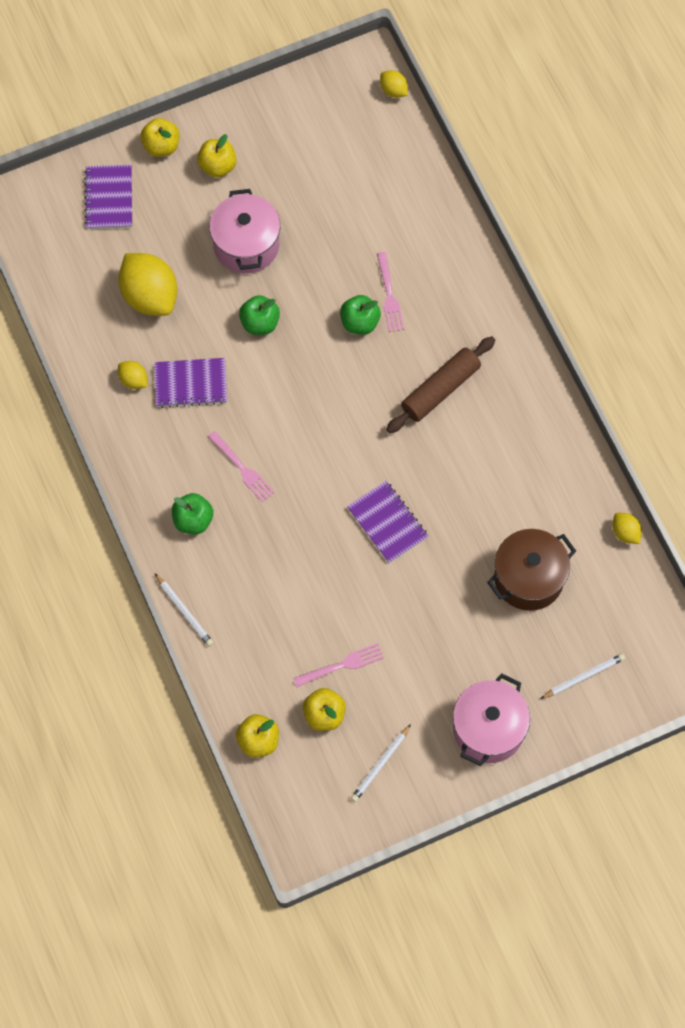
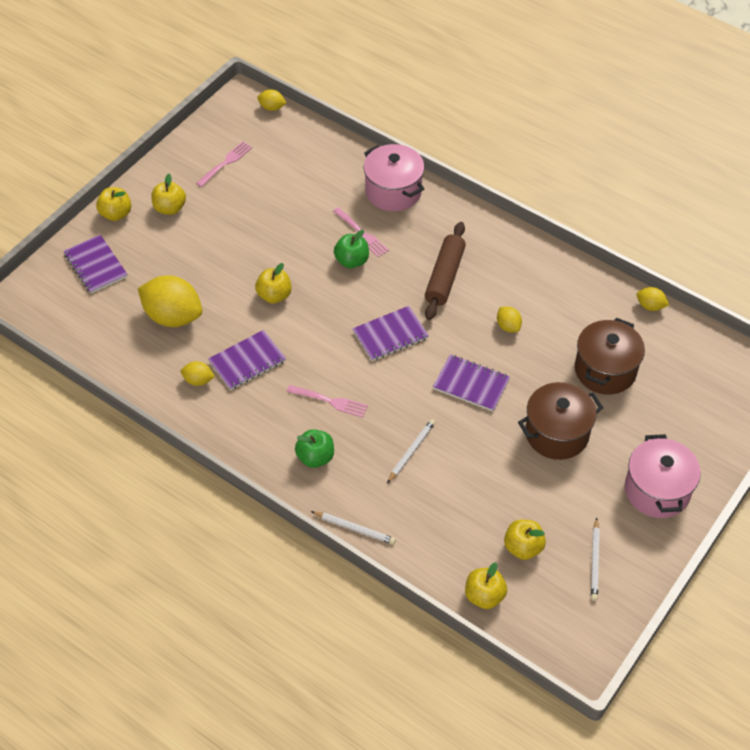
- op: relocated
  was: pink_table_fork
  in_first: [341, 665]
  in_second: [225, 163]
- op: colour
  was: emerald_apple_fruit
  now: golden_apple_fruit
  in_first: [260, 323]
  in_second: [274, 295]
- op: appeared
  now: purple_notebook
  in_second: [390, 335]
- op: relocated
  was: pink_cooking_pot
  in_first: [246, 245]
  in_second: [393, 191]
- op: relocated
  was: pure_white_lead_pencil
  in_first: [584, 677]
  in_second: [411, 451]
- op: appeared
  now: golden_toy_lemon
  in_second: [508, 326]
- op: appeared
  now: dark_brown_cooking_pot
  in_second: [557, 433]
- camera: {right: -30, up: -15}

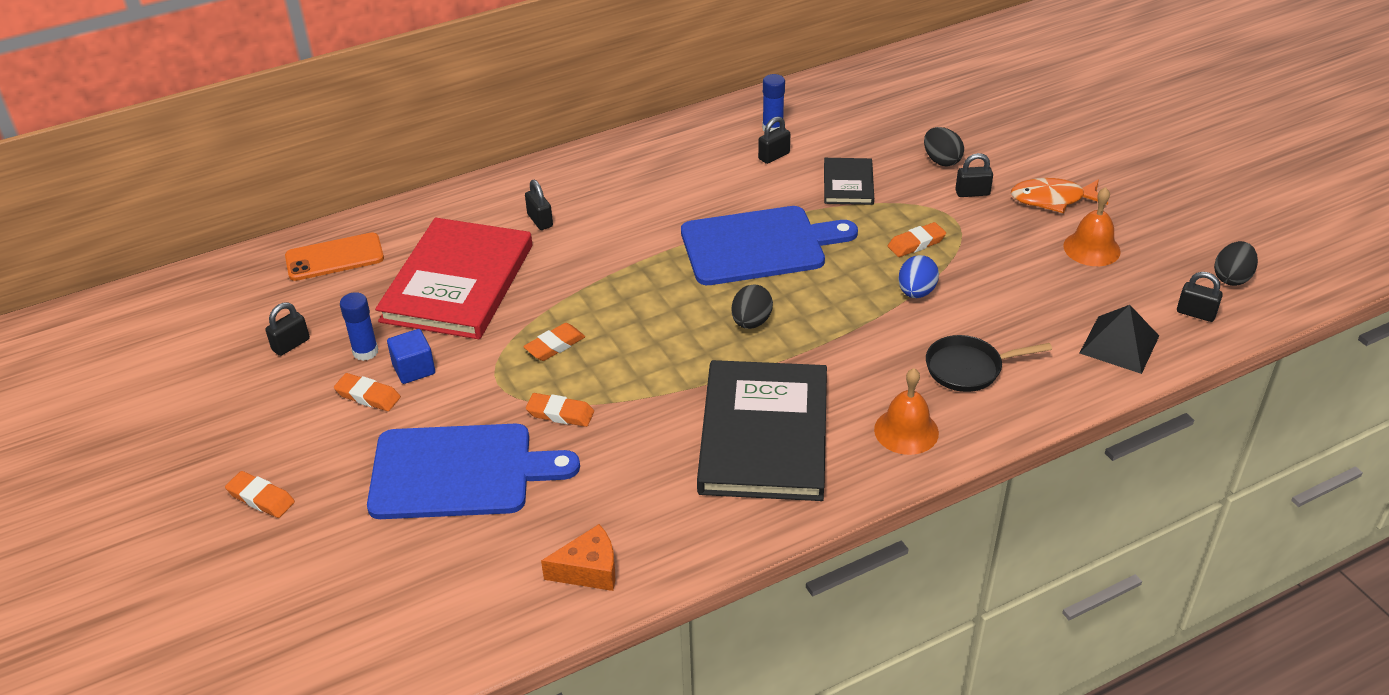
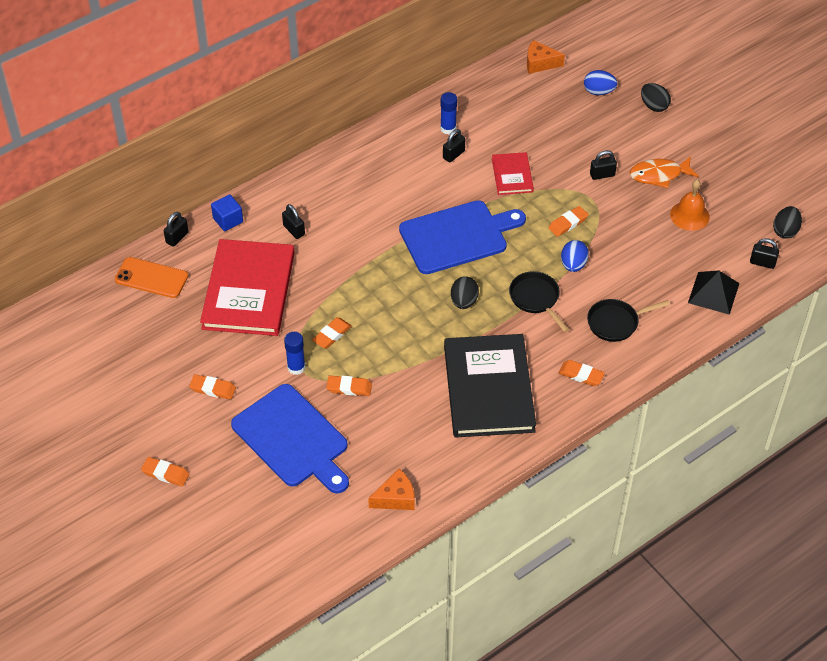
- op: spun
  was: bright_orange_smartphone
  in_first: [334, 257]
  in_second: [151, 278]
  clockwise: 45
- op: relocated
  was: black_lock
  in_first: [291, 344]
  in_second: [177, 237]
- op: relocated
  was: blue_solid_cube
  in_first: [414, 369]
  in_second: [228, 220]
- op: spun
  was: blue_bread_board
  in_first: [459, 471]
  in_second: [293, 439]
  clockwise: 60
- op: relocated
  was: blue_glue
  in_first: [365, 352]
  in_second: [296, 367]
- op: colour
  was: black_hardcover
  now: crimson_hardcover
  in_first: [848, 184]
  in_second: [512, 175]
- op: appeared
  now: black_skillet
  in_second: [536, 299]
- op: appeared
  now: bright_orange_piece_of_cheese
  in_second: [540, 63]
- op: exchanged
  was: bright_orange_bell
  now: bright_orange_pencil_eraser
  in_first: [906, 431]
  in_second: [581, 375]
- op: appeared
  now: blue_egg_shape
  in_second: [598, 92]
- op: relocated
  was: black_egg_shape
  in_first: [941, 160]
  in_second: [654, 106]
- camera: {right: -10, up: 10}

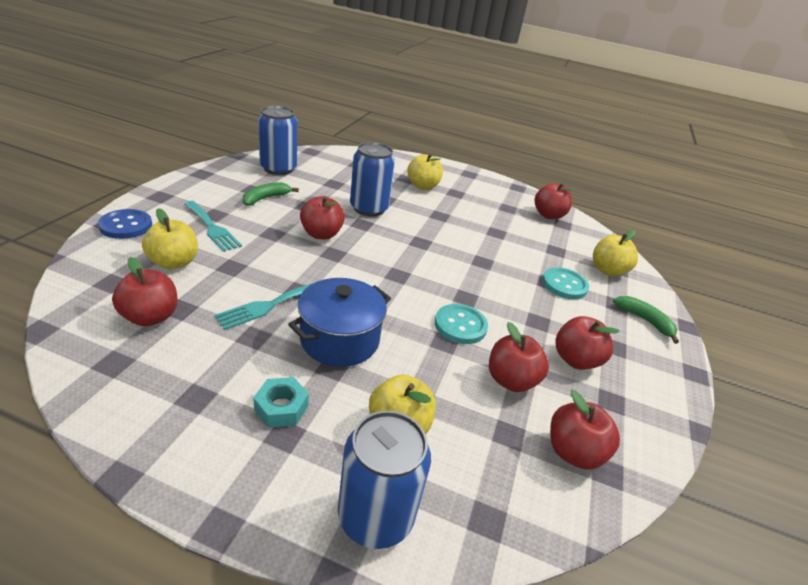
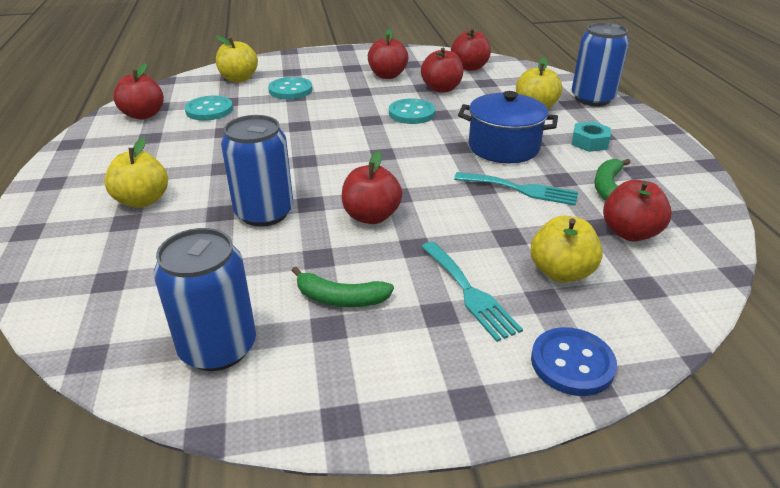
- op: appeared
  now: teal_sewing_button
  in_second: [209, 110]
- op: spun
  was: teal_table_fork
  in_first: [212, 228]
  in_second: [469, 292]
  clockwise: 135
- op: relocated
  was: emerald_banana
  in_first: [645, 321]
  in_second: [608, 186]
- camera: {right: -115, up: 0}

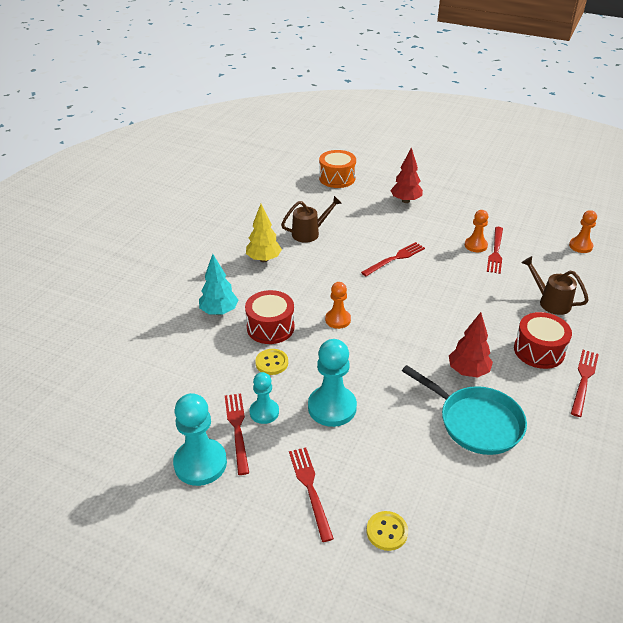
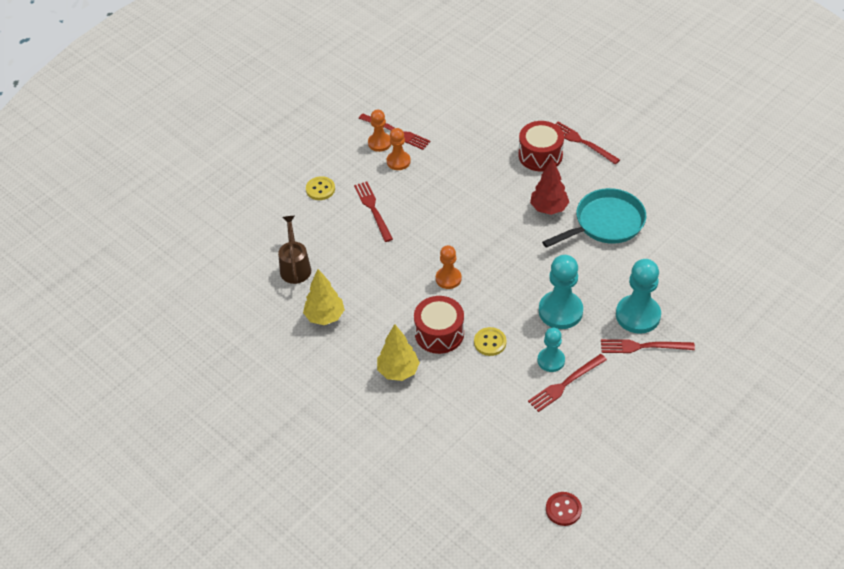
- op: relocated
  was: golden_sewing_button
  in_first: [387, 531]
  in_second: [320, 189]
- op: colour
  was: teal_fir_tree
  now: golden_fir_tree
  in_first: [219, 312]
  in_second: [398, 371]
- op: relocated
  was: bright_orange_game_pawn
  in_first: [580, 246]
  in_second: [398, 161]
- op: spun
  was: crimson_table_fork
  in_first: [237, 429]
  in_second: [565, 384]
  clockwise: -45
- op: appeared
  now: crimson_sewing_button
  in_second: [563, 509]
- op: relocated
  was: teal_game_pawn
  in_first: [200, 463]
  in_second: [638, 315]
- op: missing
  was: bright_orange_toy_drum
  in_first: [337, 178]
- op: missing
  was: crimson_fir_tree
  in_first: [405, 201]
- op: missing
  was: dark_brown_sprinkling_can
  in_first: [550, 302]
- camera: {right: -70, up: 10}

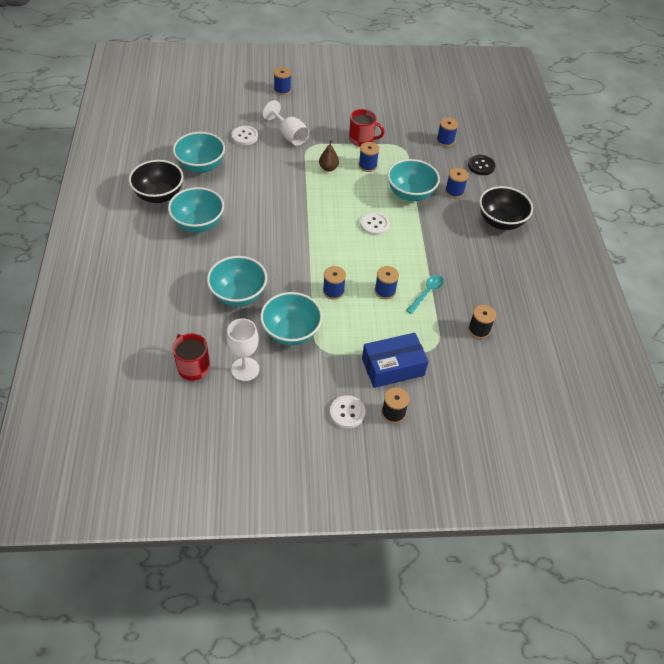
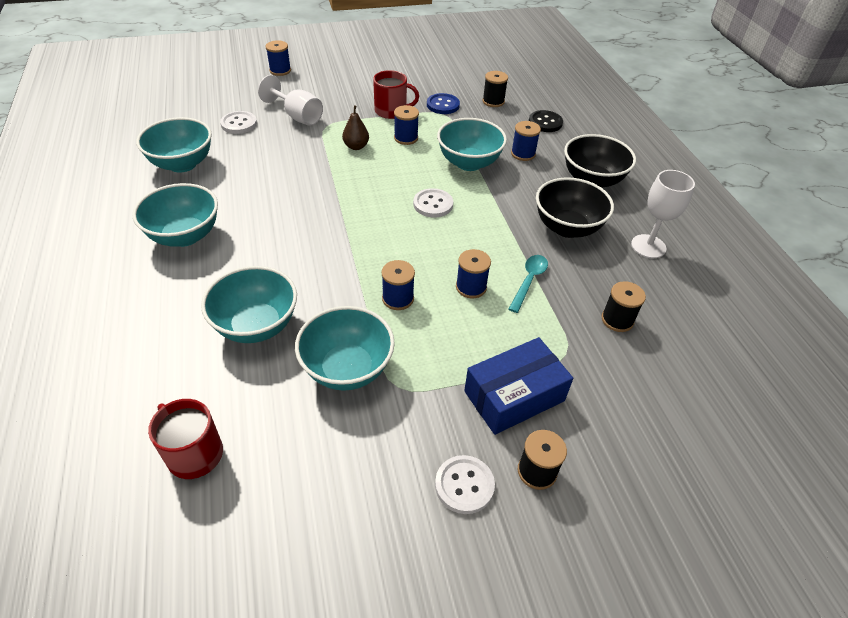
- op: appeared
  now: blue_sewing_button
  in_second: [443, 105]
- op: colour
  was: blue_spool
  now: black_spool
  in_first: [445, 141]
  in_second: [493, 101]
- op: relocated
  was: black_serving_bowl
  in_first: [159, 195]
  in_second: [567, 227]
- op: relocated
  was: pure_white_chalice
  in_first: [245, 369]
  in_second: [648, 246]
- camera: {right: -10, up: -5}

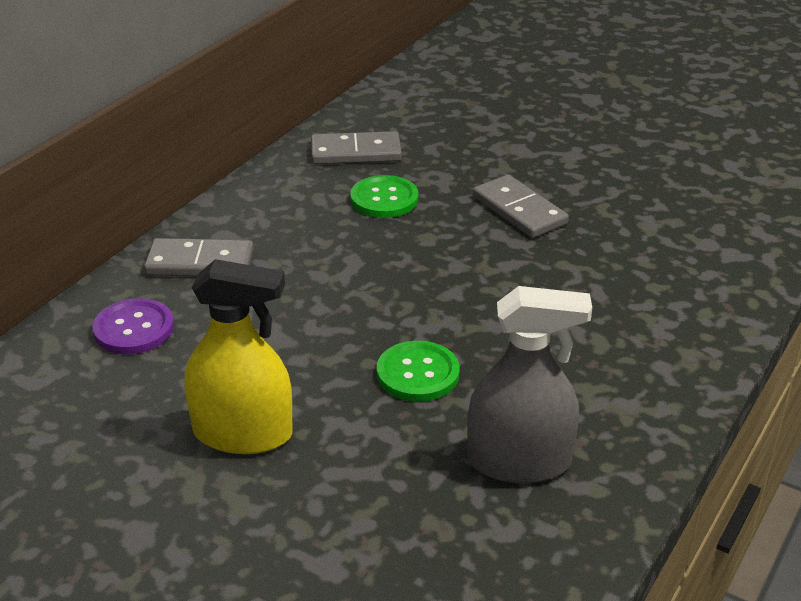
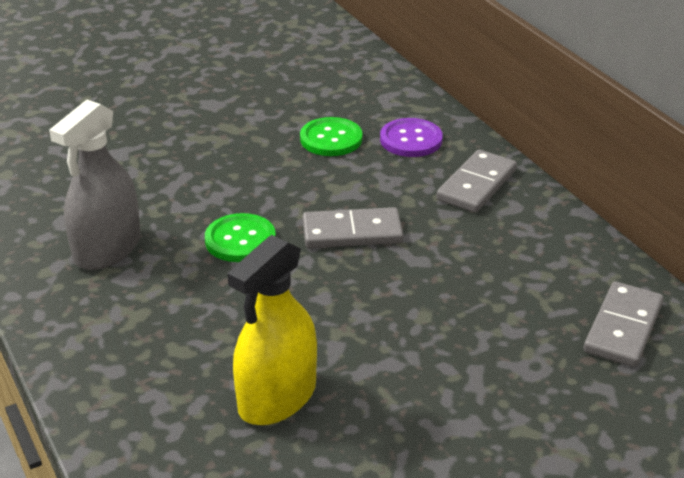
- op: relocated
  was: golden_spray_bottle
  in_first: [243, 433]
  in_second: [277, 398]
- op: relocated
  was: emerald_sewing_button
  in_first: [384, 199]
  in_second: [331, 139]
- op: relocated
  was: ash-grey_domino_piece
  in_first: [519, 210]
  in_second: [352, 232]
- camera: {right: 120, up: 0}

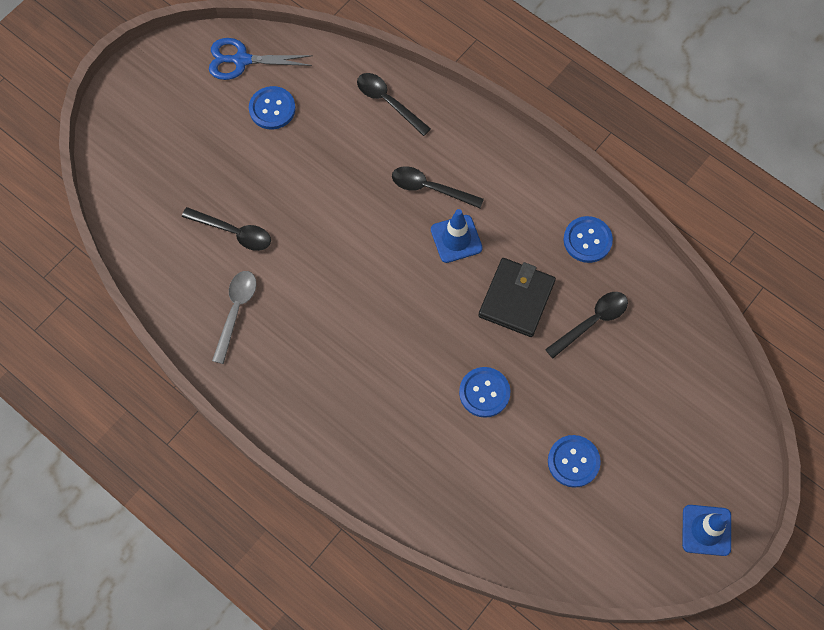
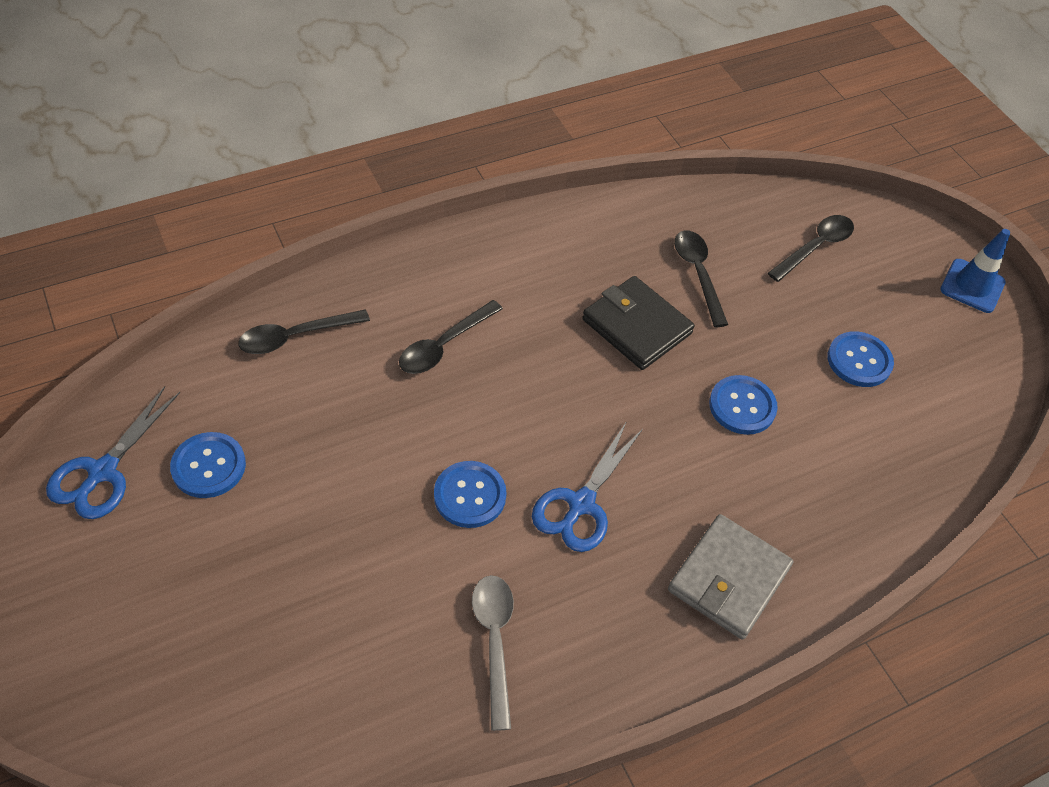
- op: relocated
  was: blue_sewing_button
  in_first: [587, 240]
  in_second: [470, 495]
- op: spun
  was: ash-grey_tablespoon
  in_first: [236, 311]
  in_second: [494, 641]
  clockwise: 45
- op: appeared
  now: blue_shears
  in_second: [581, 504]
- op: appeared
  now: ash-grey_billfold
  in_second: [728, 579]
- op: relocated
  was: black_tablespoon
  in_first: [234, 232]
  in_second: [815, 247]
- op: missing
  was: blue_safety_cone
  in_first: [456, 239]
- camera: {right: -70, up: -15}

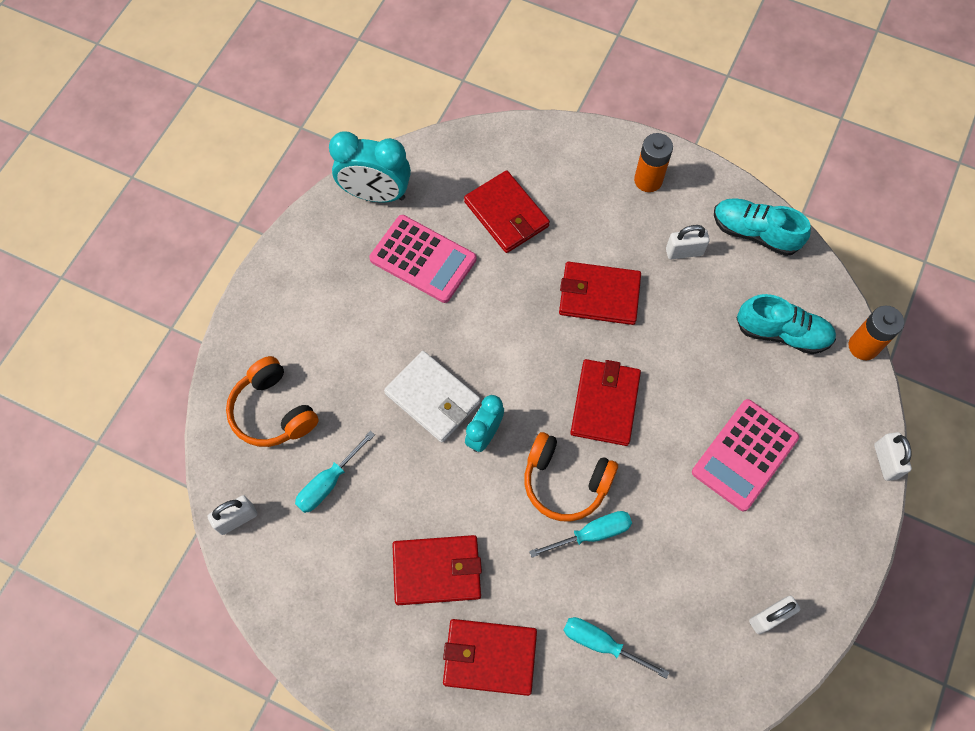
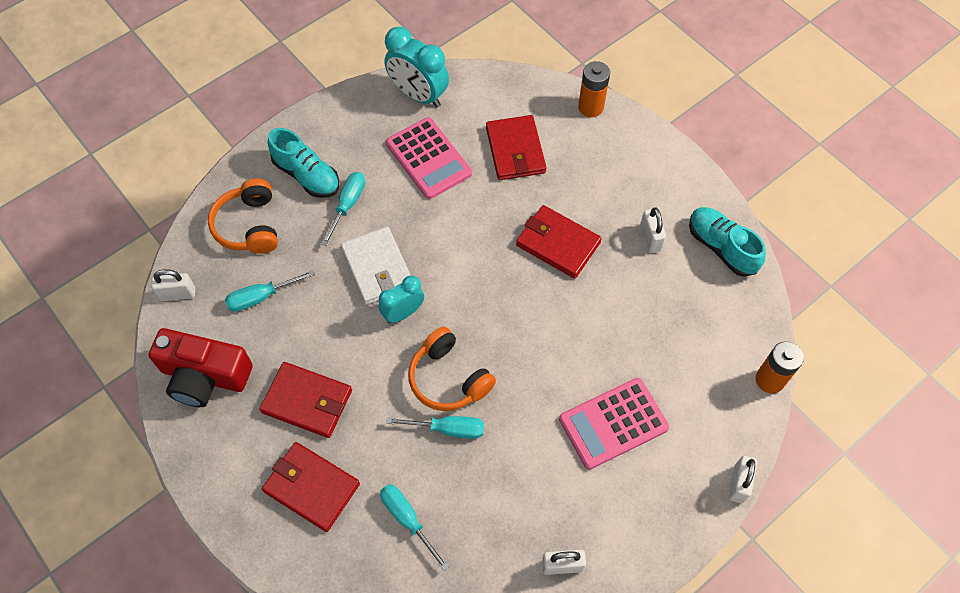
- op: appeared
  now: crimson_camera
  in_second: [204, 376]
- op: relocated
  was: teal_lace-up_shoe
  in_first: [782, 333]
  in_second: [307, 175]
- op: appeared
  now: teal_flat_screwdriver
  in_second: [348, 204]
- op: relocated
  was: bright_orange_power_cell
  in_first: [648, 180]
  in_second: [590, 107]
- op: spun
  was: pure_white_lock
  in_first: [684, 252]
  in_second: [650, 238]
  clockwise: 60
- op: missing
  was: crimson_billfold
  in_first: [605, 403]
- camera: {right: 25, up: -5}

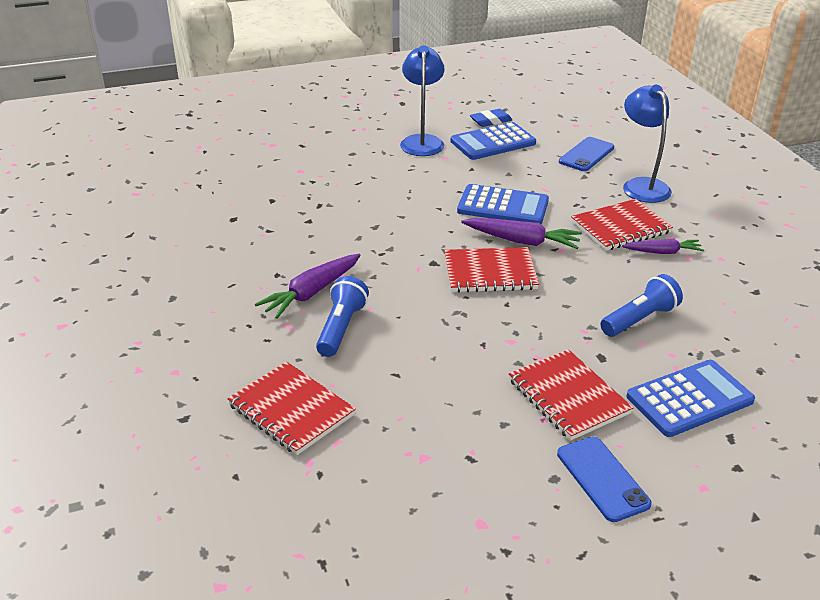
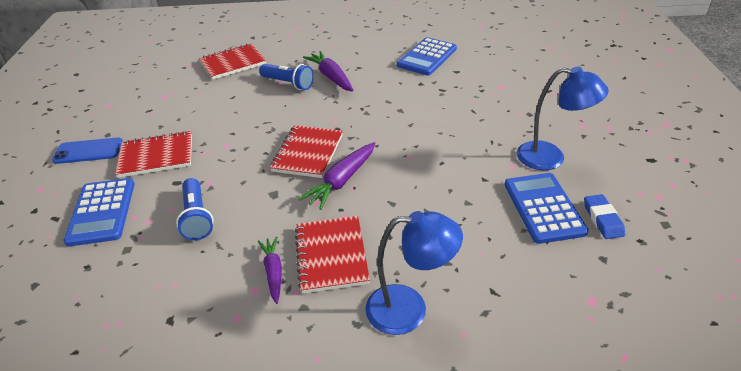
- op: spun
  was: purple_root_vegetable
  in_first: [662, 252]
  in_second: [273, 272]
  clockwise: 150
- op: relocated
  was: blue_pocket_calculator
  in_first: [503, 206]
  in_second: [427, 57]
- op: missing
  was: blue_smartphone
  in_first: [586, 155]
- camera: {right: 110, up: 5}

